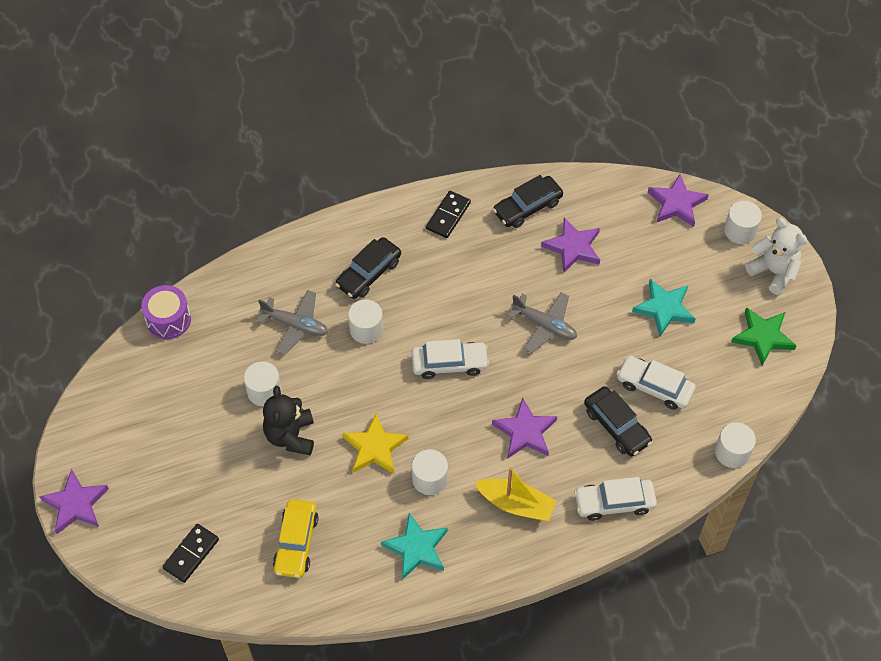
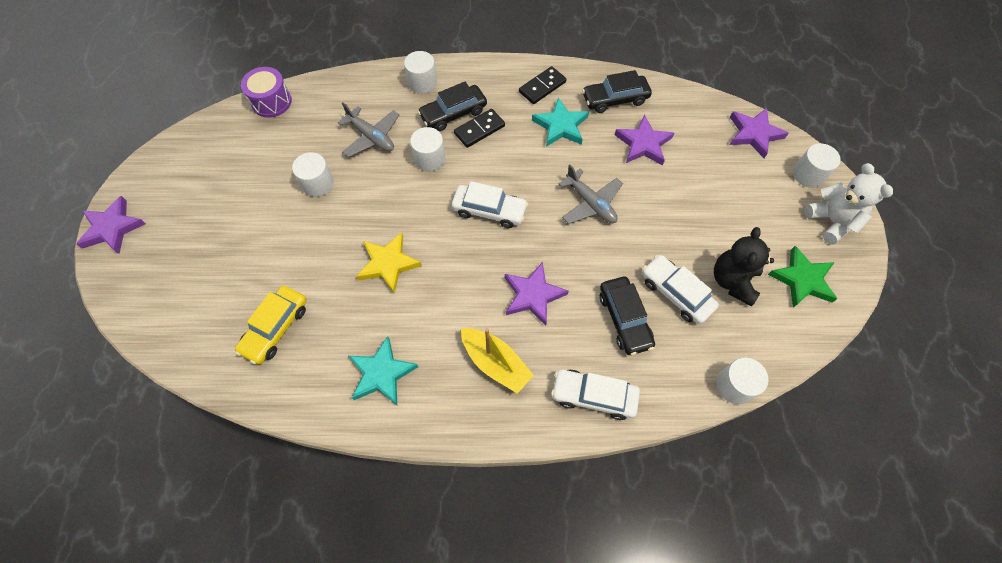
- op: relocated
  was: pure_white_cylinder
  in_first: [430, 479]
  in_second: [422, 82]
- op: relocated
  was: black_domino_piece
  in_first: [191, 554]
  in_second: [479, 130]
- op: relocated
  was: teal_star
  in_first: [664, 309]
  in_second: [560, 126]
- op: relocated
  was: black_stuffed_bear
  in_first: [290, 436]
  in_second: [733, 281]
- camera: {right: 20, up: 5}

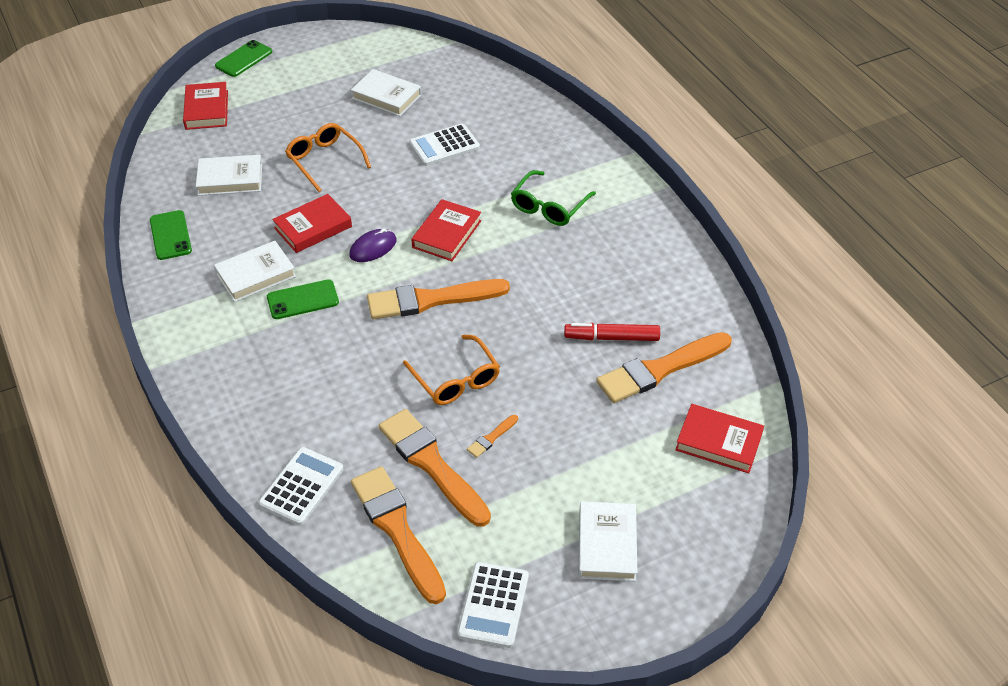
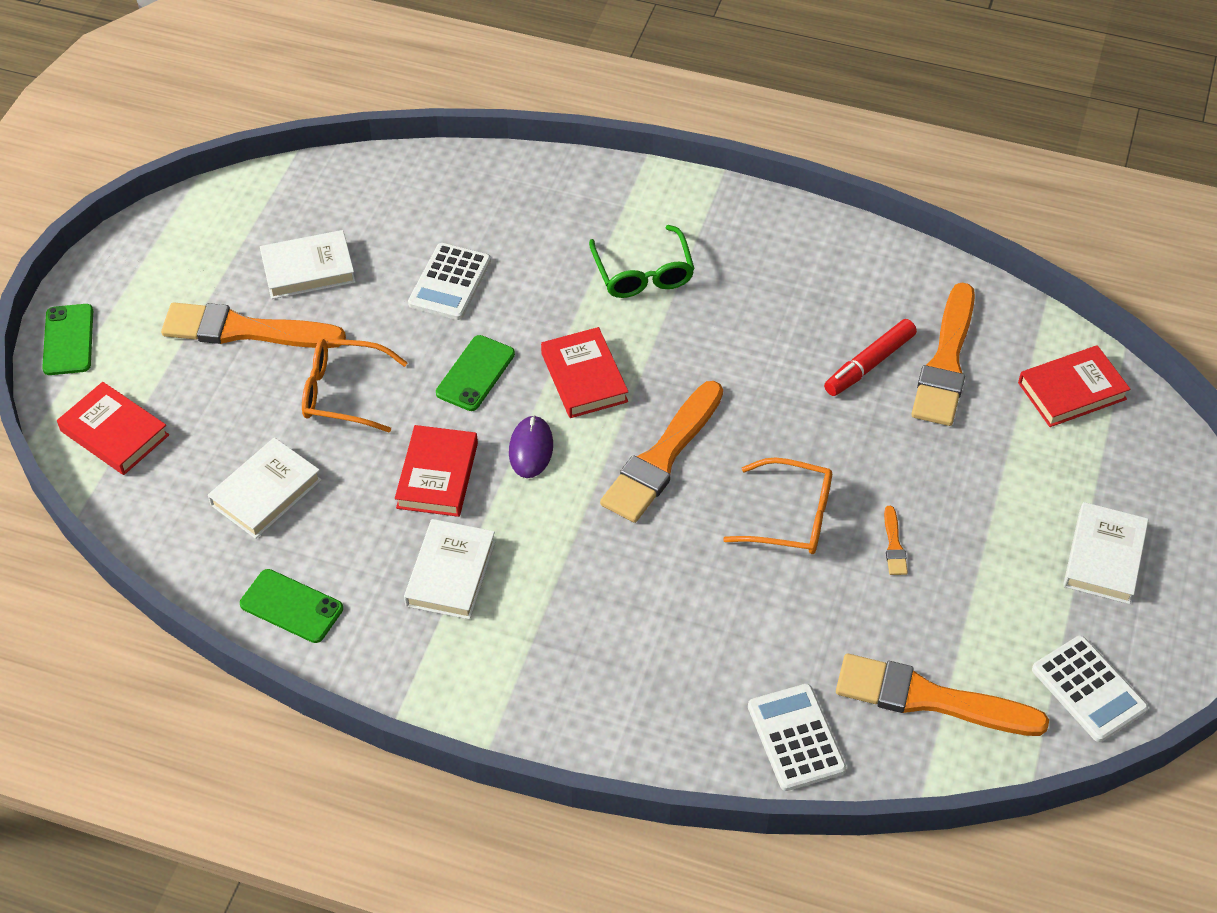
- op: relocated
  was: bright_orange_paint_brush
  in_first: [431, 464]
  in_second: [245, 330]
- op: relocated
  was: emerald_smartphone
  in_first: [302, 300]
  in_second: [475, 373]
- op: spun
  was: pure_white_hardcover
  in_first: [606, 545]
  in_second: [1103, 557]
  clockwise: 60
- camera: {right: -45, up: 5}

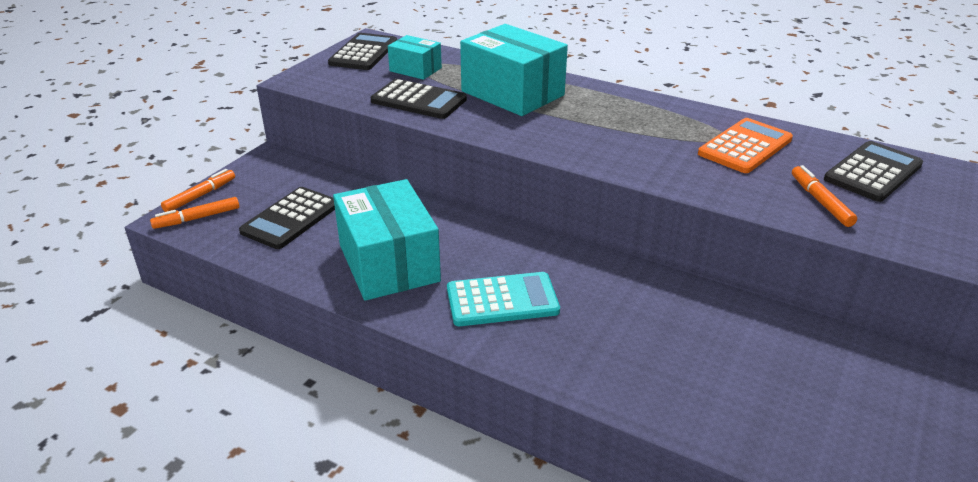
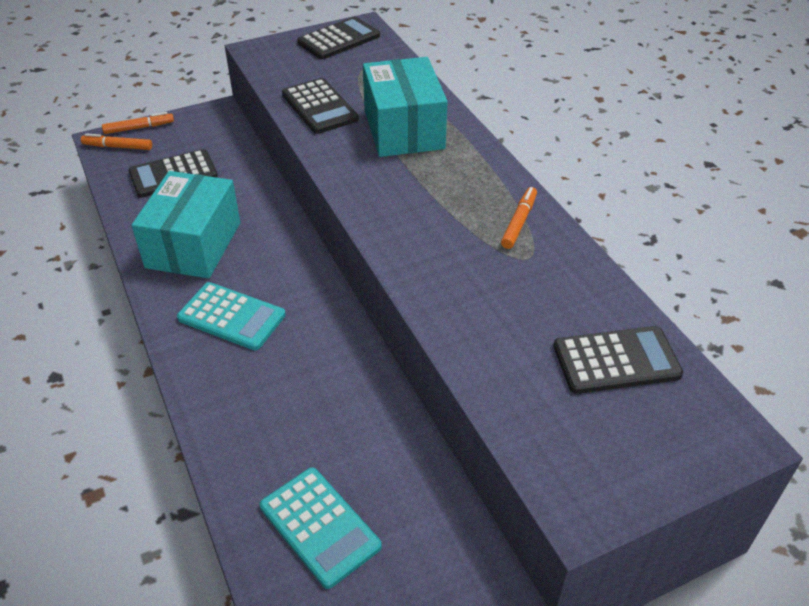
- op: appeared
  now: teal_pocket_calculator
  in_second: [319, 526]
- op: relocated
  was: bright_orange_felt_pen
  in_first: [820, 201]
  in_second: [519, 222]
- op: missing
  was: teal_box
  in_first: [415, 69]
- op: missing
  was: bright_orange_pocket_calculator
  in_first: [745, 147]
- camera: {right: 35, up: 10}

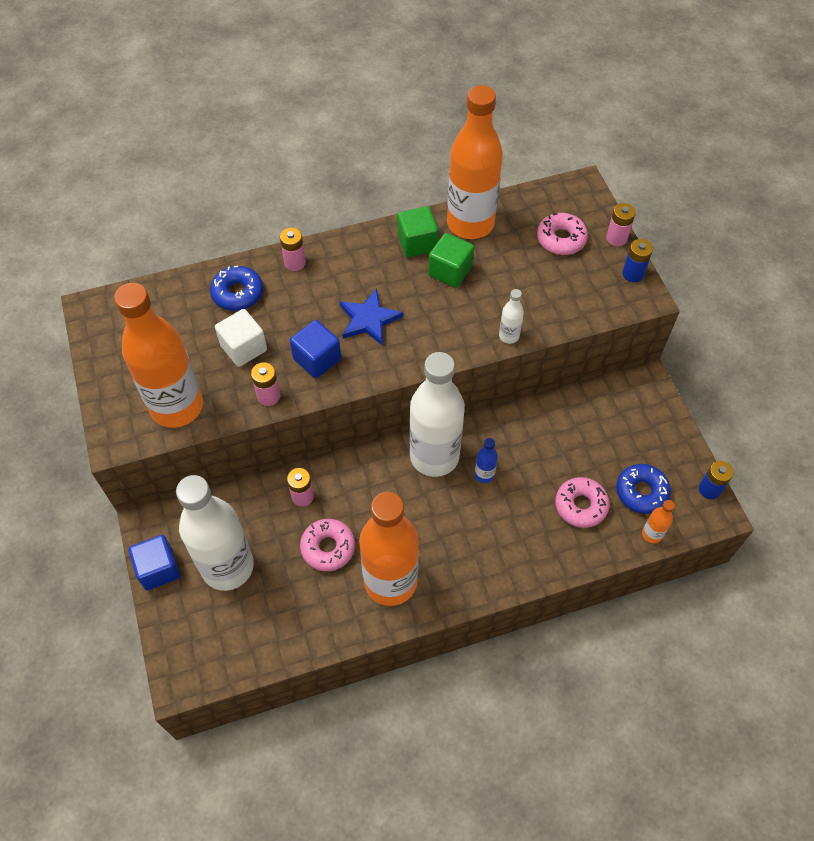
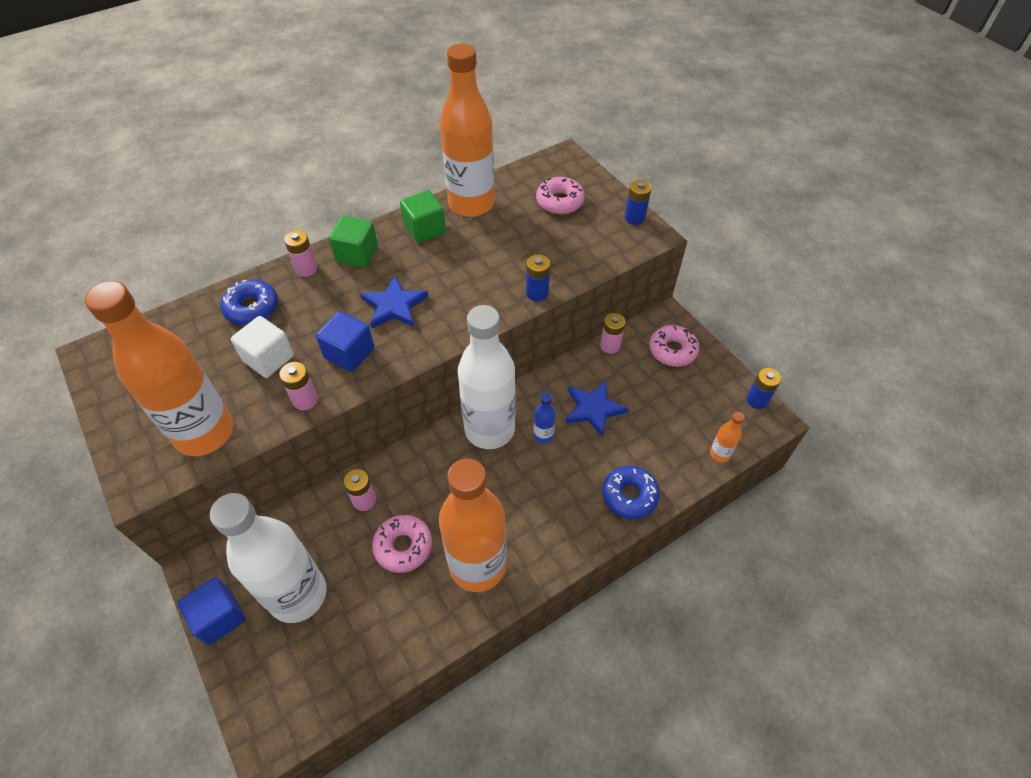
- op: relocated
  was: emerald_solid_cube
  in_first: [450, 271]
  in_second: [357, 254]
- op: exchanged
  was: pure_white_flask
  now: blue_power_cell
  in_first: [509, 336]
  in_second: [537, 293]
- op: appeared
  now: blue_star
  in_second: [593, 409]
- op: relocated
  was: pink_power_cell
  in_first: [616, 238]
  in_second: [610, 345]
- op: relocated
  was: blue_doughnut
  in_first: [641, 492]
  in_second: [629, 495]
- op: relocated
  was: pink_doughnut
  in_first: [580, 505]
  in_second: [672, 350]
- camera: {right: -15, up: -5}

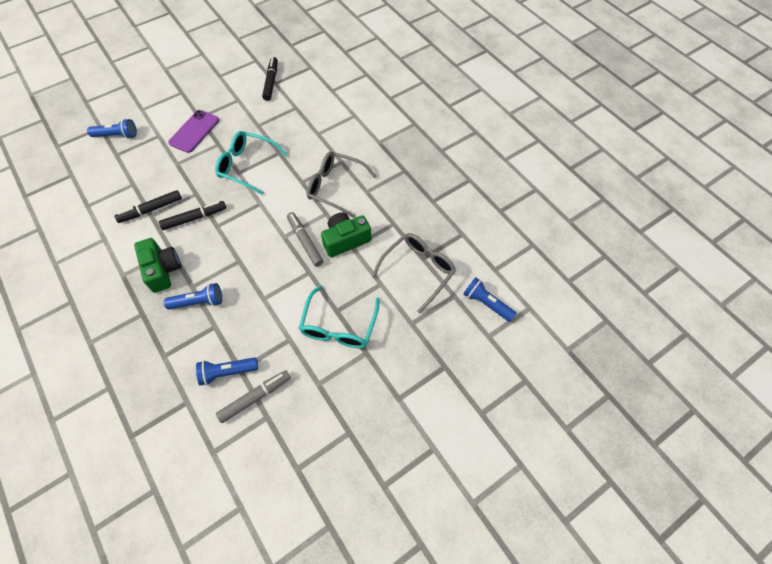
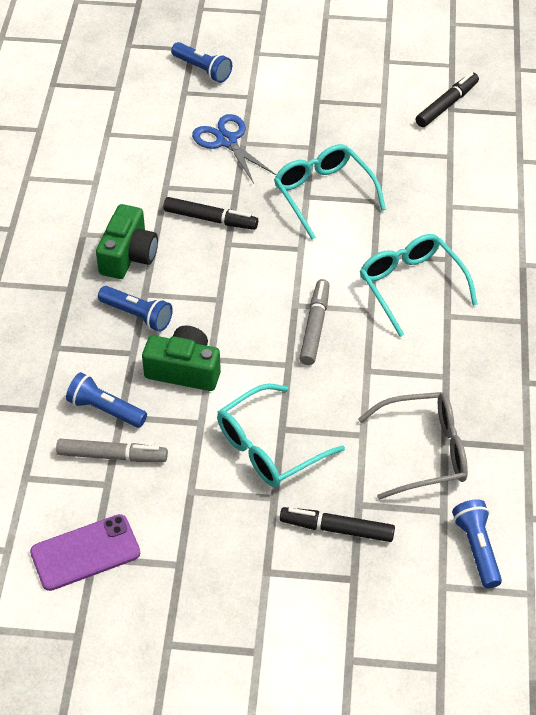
- op: relocated
  was: purple_smartphone
  in_first: [194, 131]
  in_second: [85, 553]
- op: relocated
  was: emerald_camera
  in_first: [345, 240]
  in_second: [184, 370]
- op: appeared
  now: blue_shears
  in_second: [227, 141]
- op: relocated
  was: black_felt_pen
  in_first: [151, 210]
  in_second: [337, 529]
- op: colour
  was: ash-grey_eyeglasses
  now: teal_eyeglasses
  in_first: [335, 187]
  in_second: [411, 286]
- camera: {right: 40, up: -10}

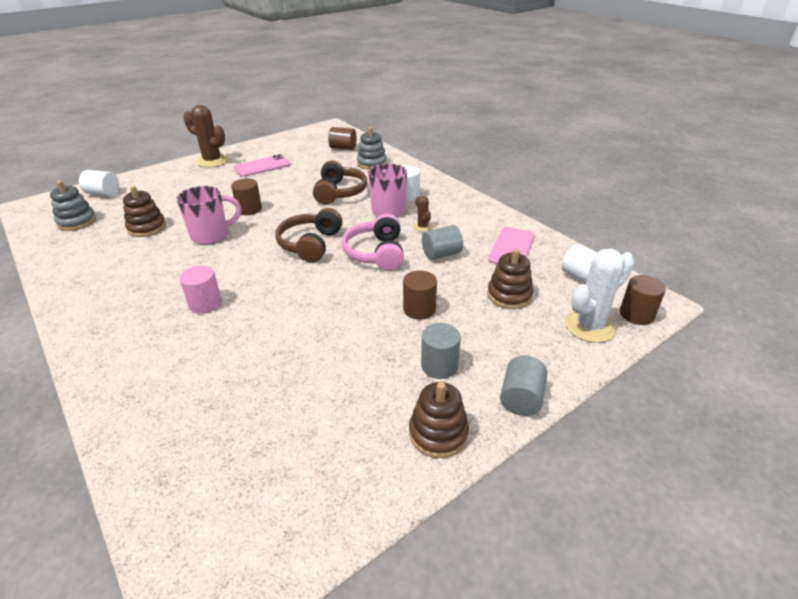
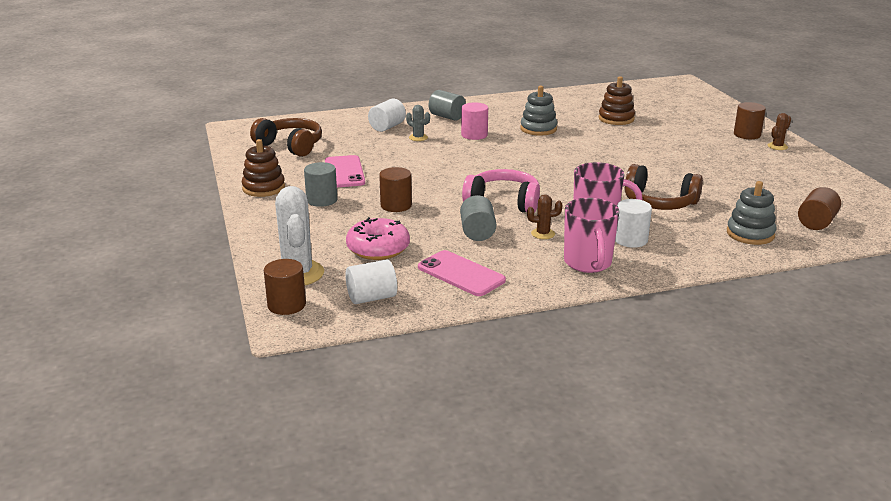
- op: relocated
  was: dark_brown_over-ear_headphones
  in_first: [310, 244]
  in_second: [290, 146]
- op: relocated
  was: pink_smartphone
  in_first: [262, 166]
  in_second: [344, 172]
- op: exchanged
  was: dark_brown_stacking_rings
  now: pink_doughnut
  in_first: [509, 295]
  in_second: [378, 249]
- op: relocated
  was: pure_white_cylinder
  in_first: [103, 193]
  in_second: [387, 127]
- op: appeared
  now: ash-grey_cactus
  in_second: [418, 137]
- op: relocated
  was: ash-grey_cylinder
  in_first: [521, 398]
  in_second: [447, 117]
- op: relocated
  was: ash-grey_stacking_rings
  in_first: [77, 222]
  in_second: [538, 129]
- op: relocated
  was: pink_mug
  in_first: [211, 235]
  in_second: [588, 263]
- op: relocated
  was: dark_brown_cylinder
  in_first: [249, 209]
  in_second: [747, 134]
- op: size
  was: dark_brown_cactus
  in_first: [212, 161]
  in_second: [777, 146]
  ratio: 0.49
- camera: {right: 110, up: -10}

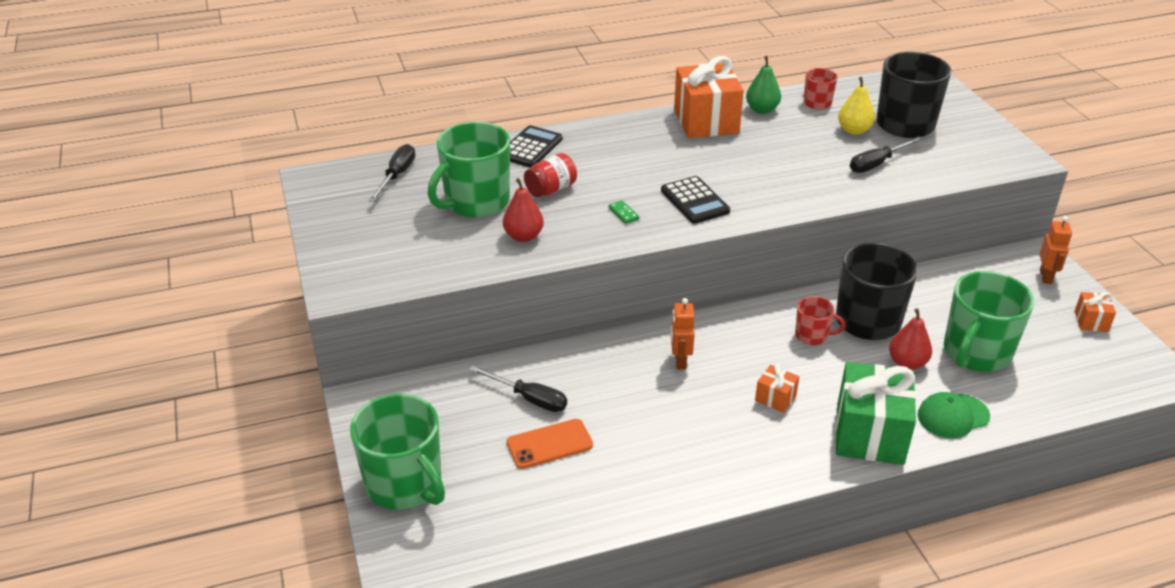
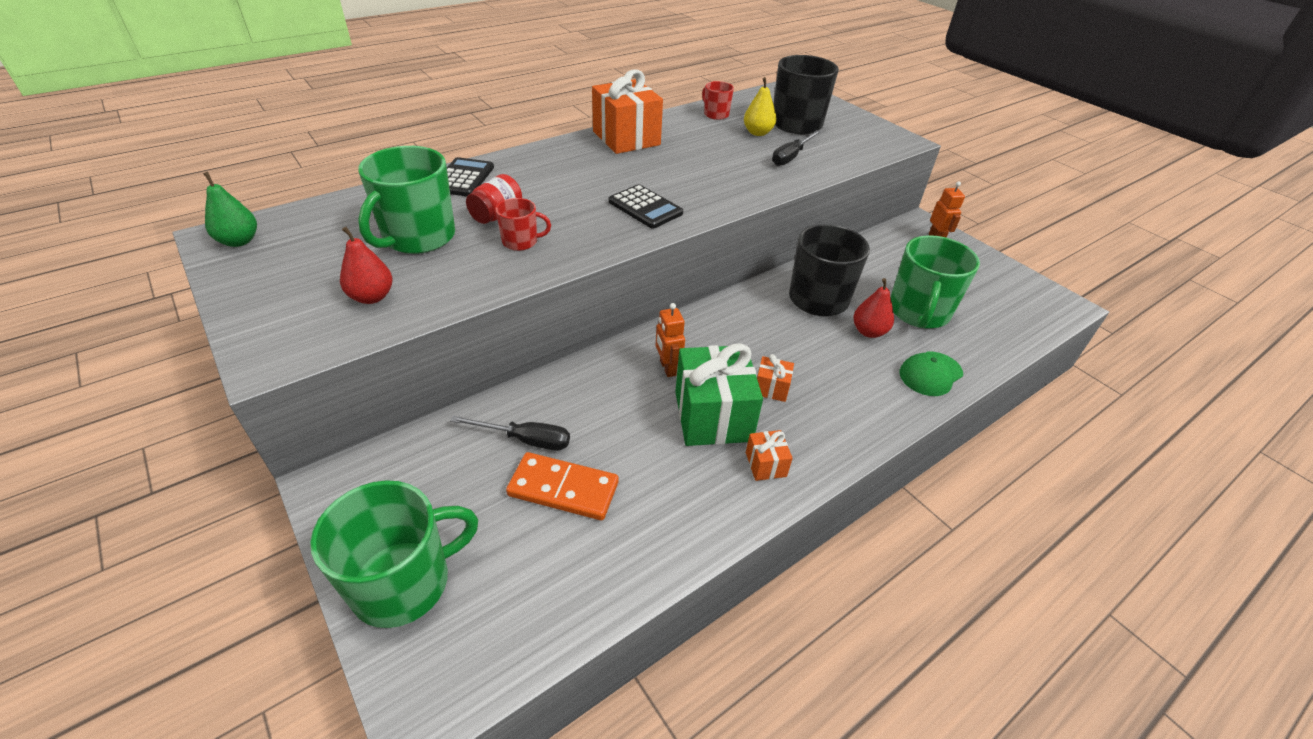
- op: relocated
  was: emerald_pear
  in_first: [762, 110]
  in_second: [239, 241]
- op: spun
  was: emerald_mug
  in_first: [405, 484]
  in_second: [404, 582]
  clockwise: -60
- op: relocated
  was: crimson_pear
  in_first: [523, 236]
  in_second: [372, 297]
- op: relocated
  was: crimson_mug
  in_first: [812, 335]
  in_second: [521, 242]
- op: exchanged
  was: bright_orange_smartphone
  now: bright_orange_domino_piece
  in_first: [549, 444]
  in_second: [563, 489]
- op: relocated
  was: emerald_gift
  in_first: [869, 434]
  in_second: [712, 416]
- op: relocated
  was: bright_orange_gift
  in_first: [1091, 321]
  in_second: [765, 464]
- op: missing
  was: black_flat_screwdriver
  in_first: [397, 175]
- op: missing
  was: emerald_domino_piece
  in_first: [623, 213]
- camera: {right: -20, up: 5}

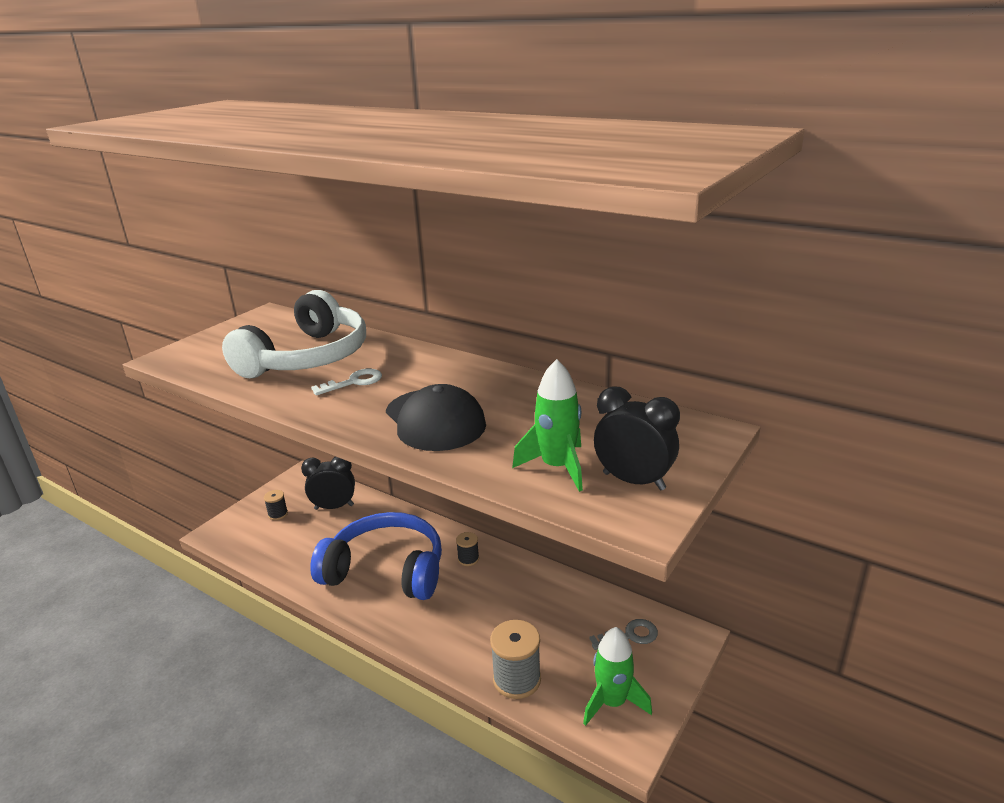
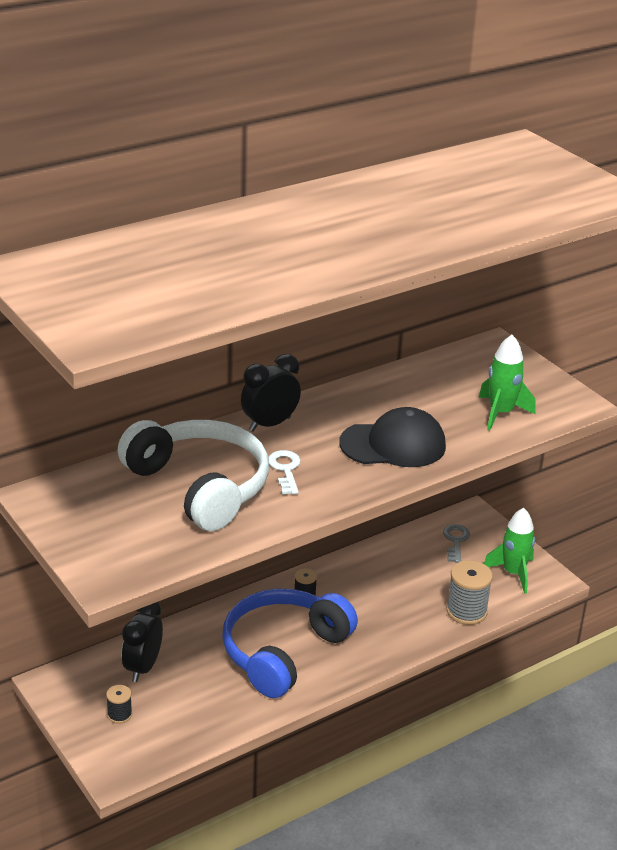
- op: relocated
  was: black_bedside_clock
  in_first: [633, 481]
  in_second: [269, 424]
- camera: {right: -70, up: 5}

